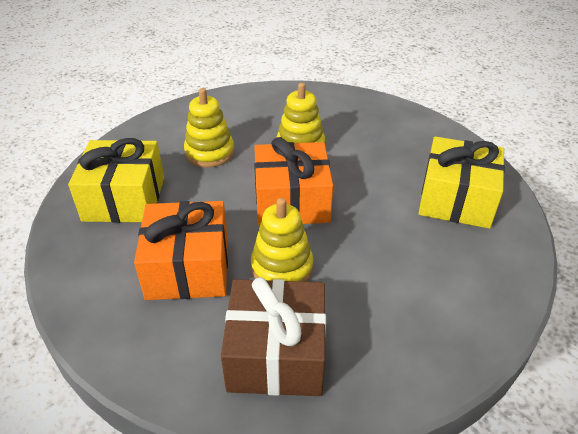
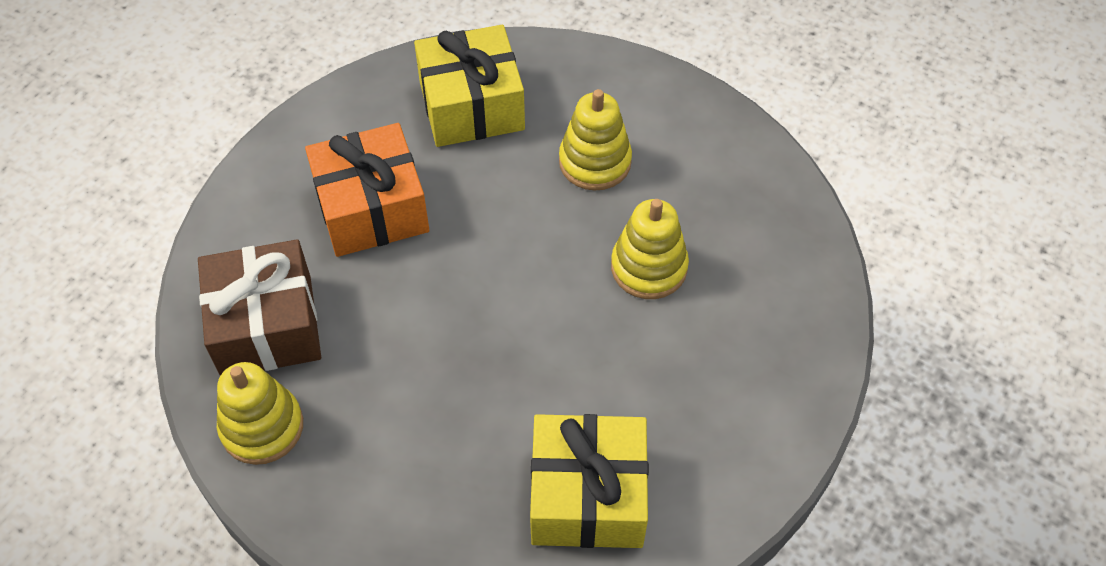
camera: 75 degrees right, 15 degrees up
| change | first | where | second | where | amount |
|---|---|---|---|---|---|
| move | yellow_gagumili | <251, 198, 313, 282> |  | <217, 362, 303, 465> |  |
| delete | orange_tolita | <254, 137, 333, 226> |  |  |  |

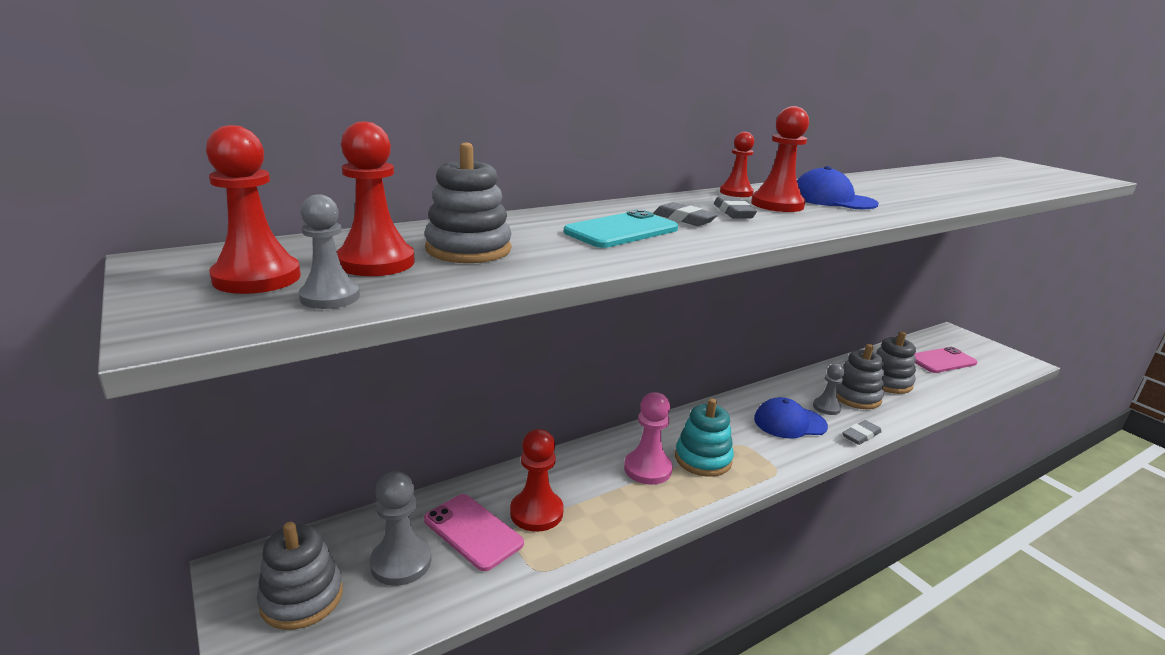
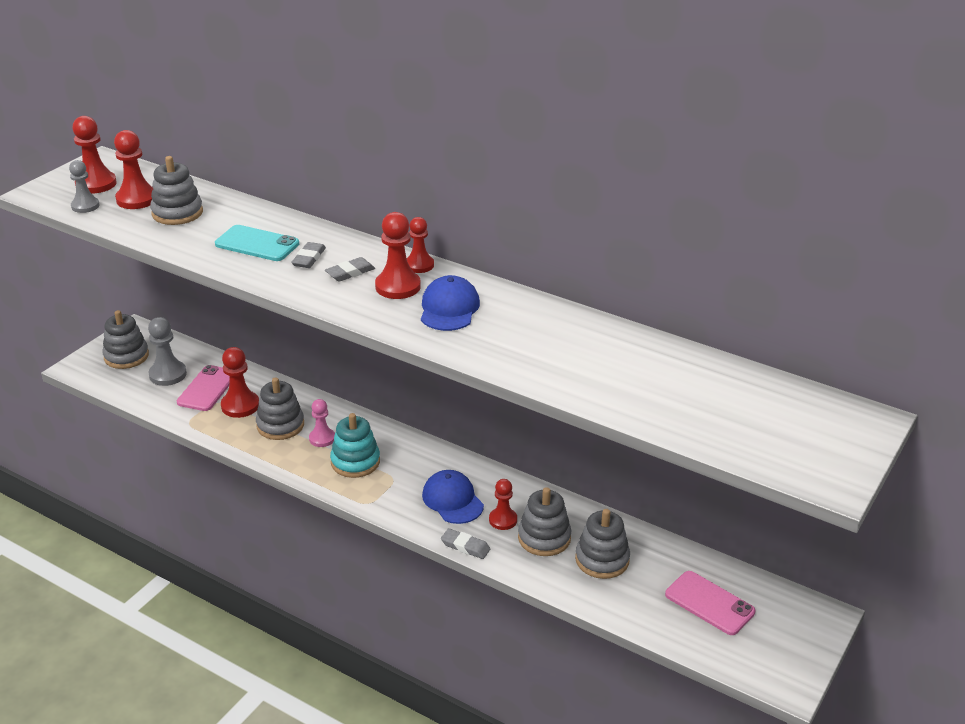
camera: 65 degrees right, 10 degrees up
| change | first | where | second | where | amount |
|---|---|---|---|---|---|
| resize | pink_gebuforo | <624, 392, 673, 485> |  | <309, 399, 335, 447> | x0.67 |
| recolor | grey_gebuforo | <813, 364, 844, 415> | red_gebuforo | <489, 479, 517, 530> |  |
| insert |  |  | grey_gagumili | <256, 377, 304, 440> |  |

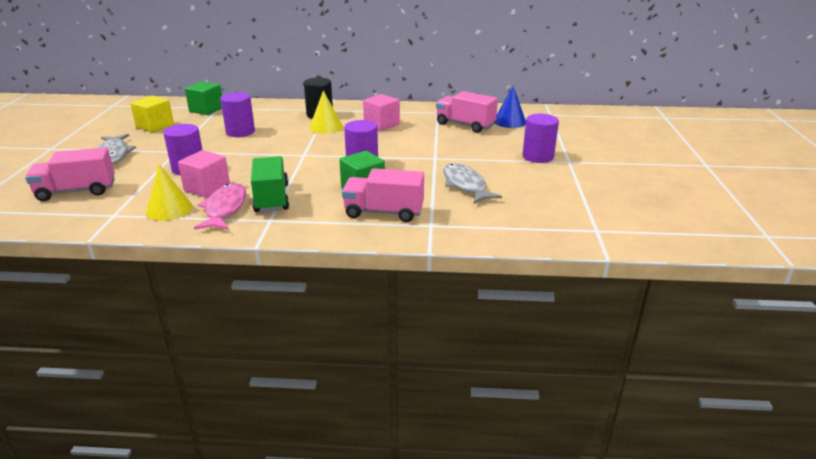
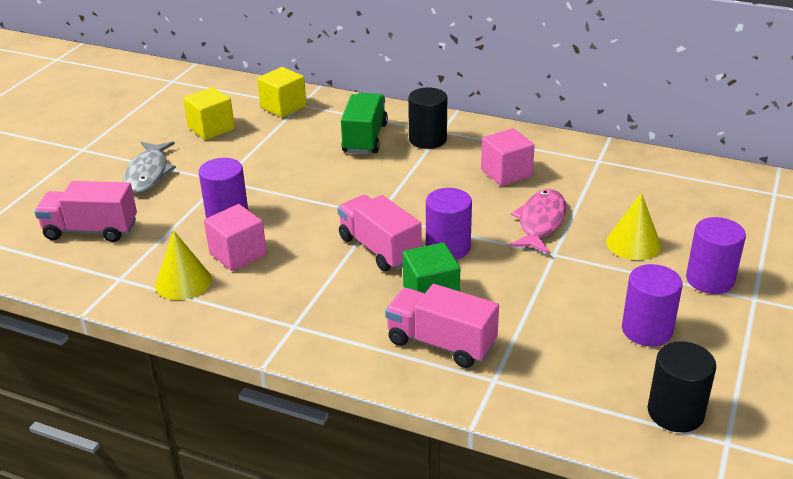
camera: 20 degrees right, 5 degrees up
| change | first | where | second | where | amount |
|---|---|---|---|---|---|
| recolor | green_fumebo | <185, 81, 222, 115> | yellow_fumebo | <257, 67, 307, 118> |  |
| move | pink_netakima | <194, 183, 246, 230> |  | <510, 189, 566, 254> |  |
| move | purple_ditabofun | <220, 92, 255, 137> |  | <622, 264, 683, 346> |  |
| move | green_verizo | <251, 156, 289, 212> |  | <341, 93, 388, 154> |  |
| move | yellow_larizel | <309, 90, 343, 134> |  | <606, 193, 661, 260> |  |
| move | pink_verizo | <436, 91, 498, 133> |  | <338, 195, 422, 271> |  |
| delete | grey_netakima | <443, 163, 502, 204> |  |  |  |
| delete | blue_larizel | <494, 86, 526, 128> |  |  |  |
| insert |  |  | black_ditabofun | <648, 341, 716, 433> |  |

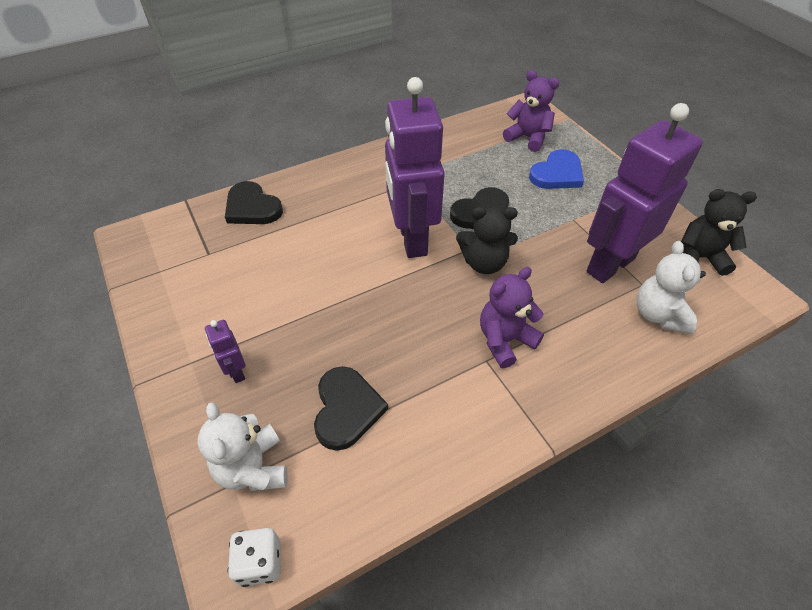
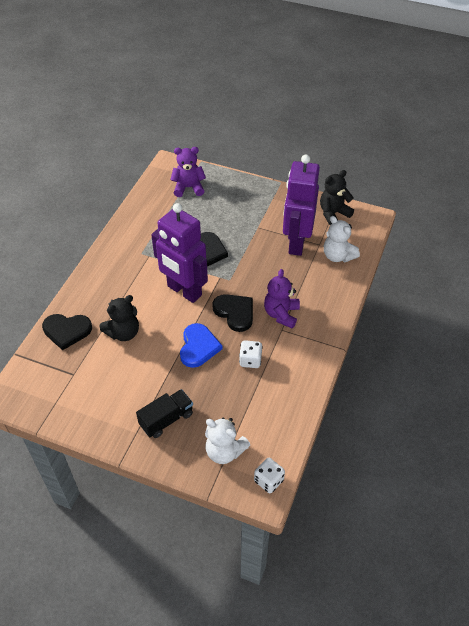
camera: 40 degrees left, 0 degrees up
| change | first | where | second | where | amount |
|---|---|---|---|---|---|
| replace | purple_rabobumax | <205, 320, 246, 383> | black_verizo | <136, 389, 193, 438> |  |
| move | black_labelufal | <314, 366, 388, 451> |  | <212, 294, 253, 332> |  |
| move | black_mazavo | <456, 205, 518, 274> |  | <100, 295, 139, 341> |  |
| move | blue_labelufal | <529, 149, 584, 189> |  | <180, 323, 222, 368> |  |
| insert |  |  | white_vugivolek | <239, 340, 263, 368> |  |

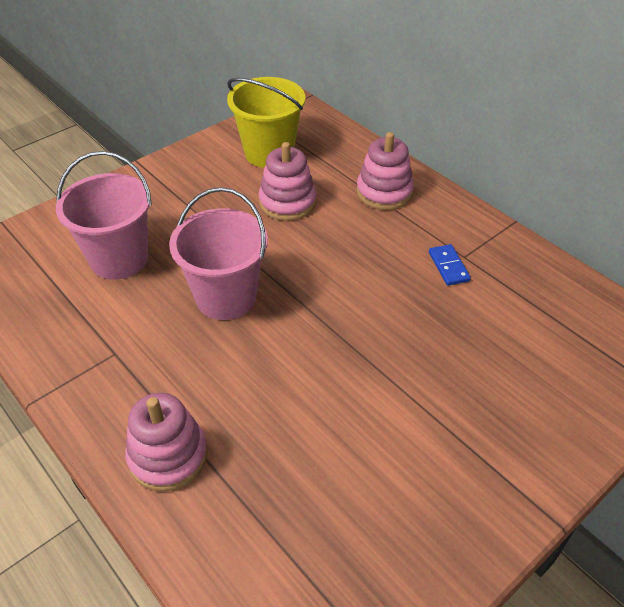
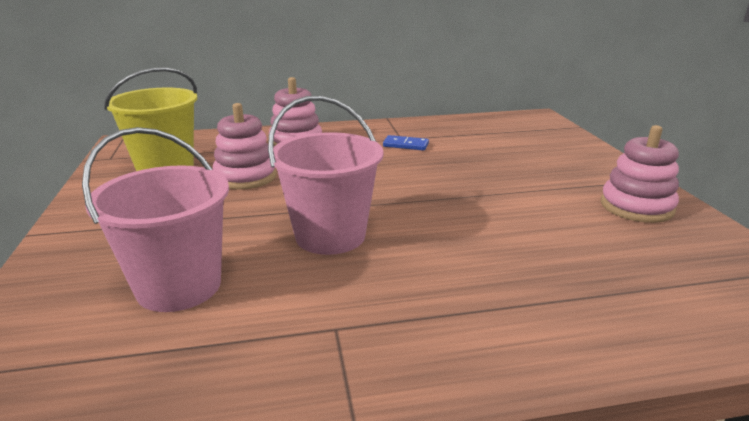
camera: 60 degrees left, 20 degrees down
| change | first | where | second | where | amount |
|---|---|---|---|---|---|
| move | pink_gagumili | <125, 393, 208, 492> |  | <601, 125, 679, 223> |  |

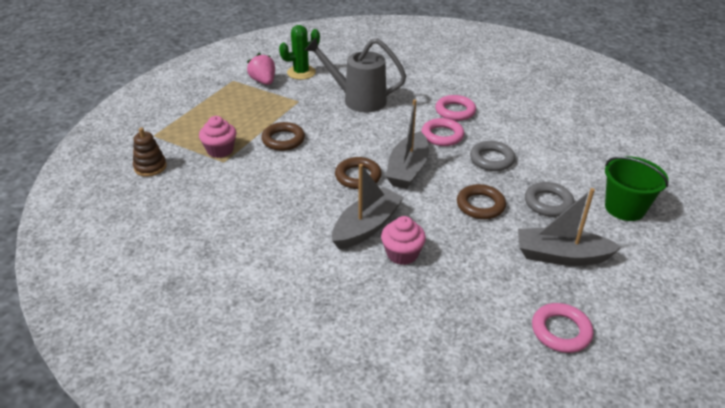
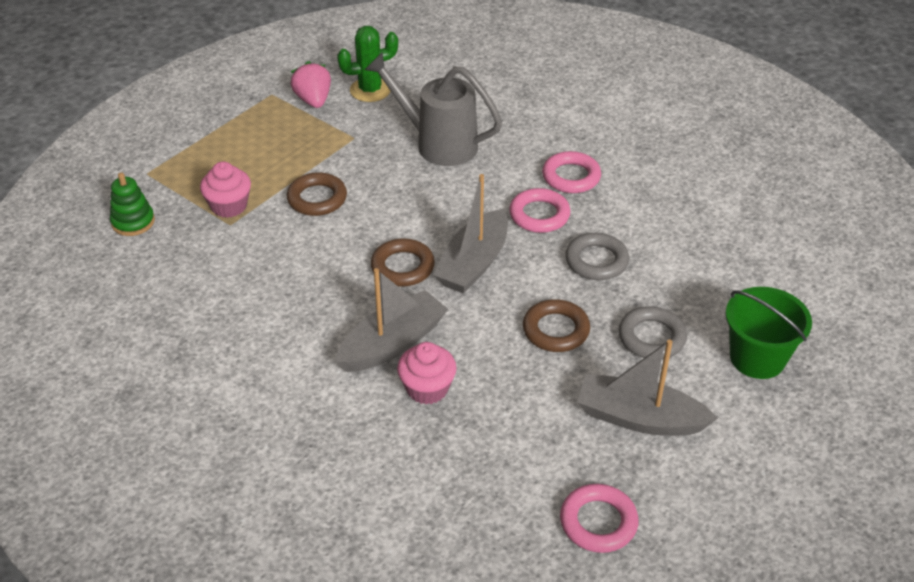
camera: 10 degrees right, 5 degrees up
| change | first | where | second | where | amount |
|---|---|---|---|---|---|
| recolor | brown_gagumili | <133, 128, 167, 177> | green_gagumili | <110, 172, 155, 236> |  |

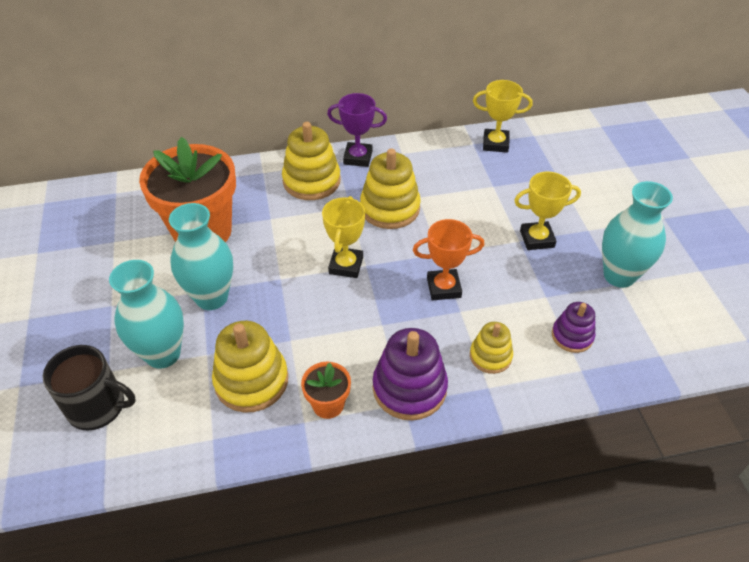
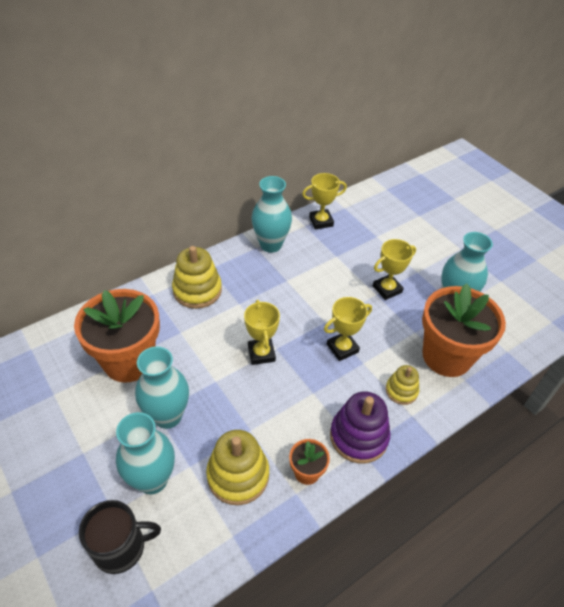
camera: 25 degrees left, 0 degrees up
| change | first | where | second | where | amount |
|---|---|---|---|---|---|
| delete | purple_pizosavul | <327, 93, 387, 167> |  |  |  |
| delete | yellow_gagumili | <360, 149, 421, 229> |  |  |  |
| recolor | orange_pizosavul | <413, 219, 484, 300> | yellow_pizosavul | <324, 297, 372, 361> |  |
| replace | purple_gagumili | <552, 302, 595, 353> | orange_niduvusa | <422, 283, 506, 377> |  |
| insert |  |  | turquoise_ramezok | <252, 176, 292, 253> |  |

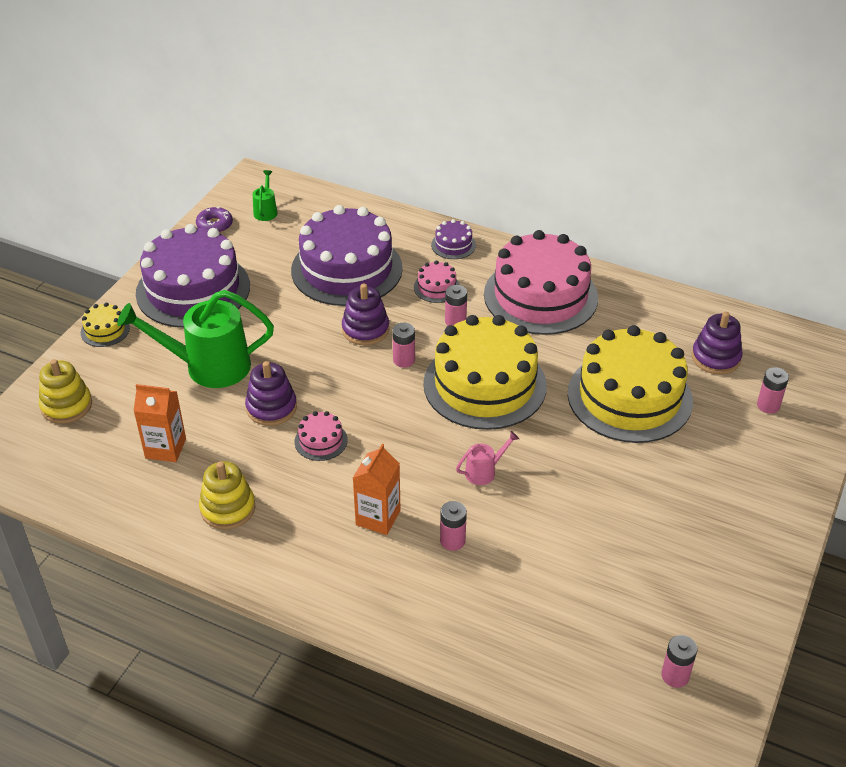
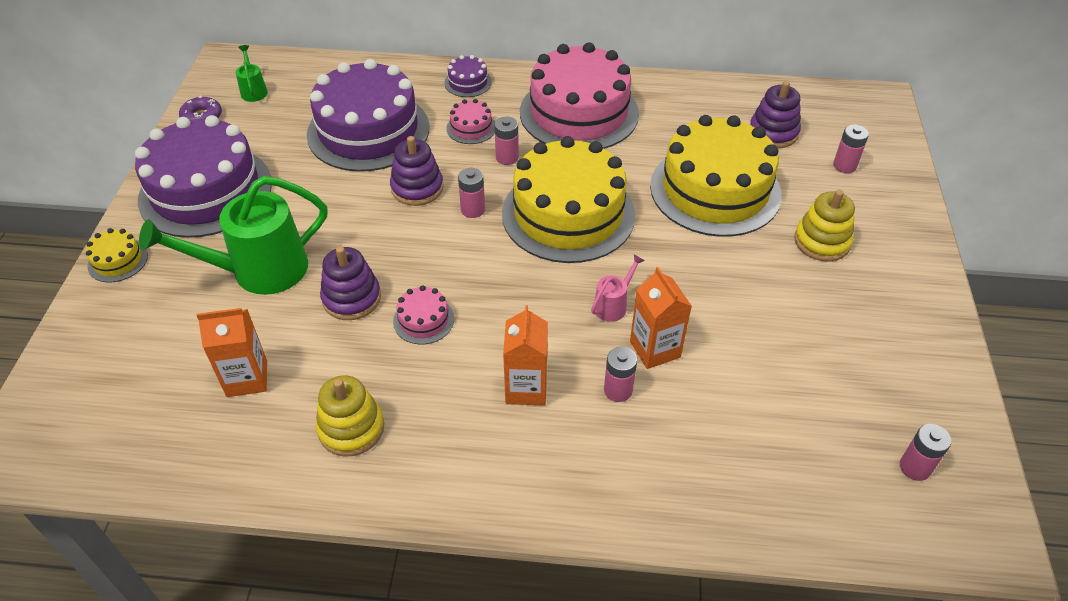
camera: 20 degrees left, 5 degrees up
| change | first | where | second | where | amount |
|---|---|---|---|---|---|
| move | yellow_gagumili | <39, 359, 92, 424> |  | <794, 190, 855, 262> |  |
| insert |  |  | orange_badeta | <630, 267, 692, 369> |  |

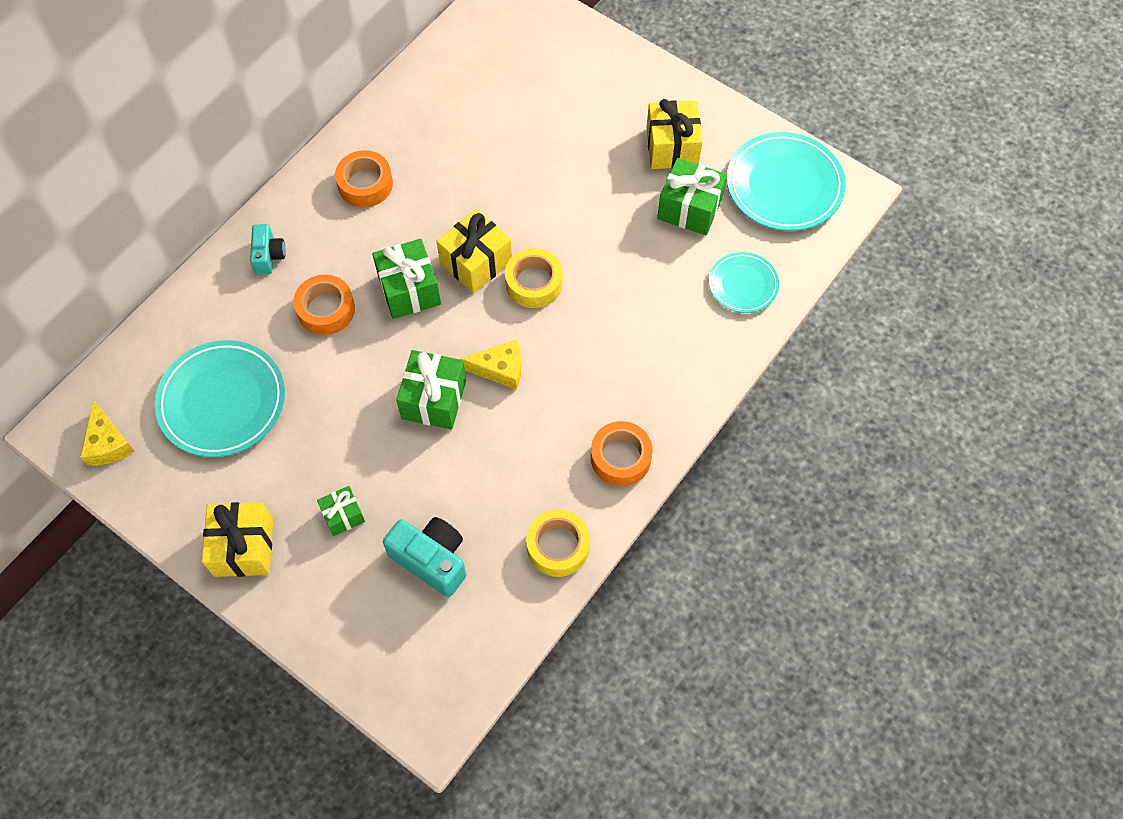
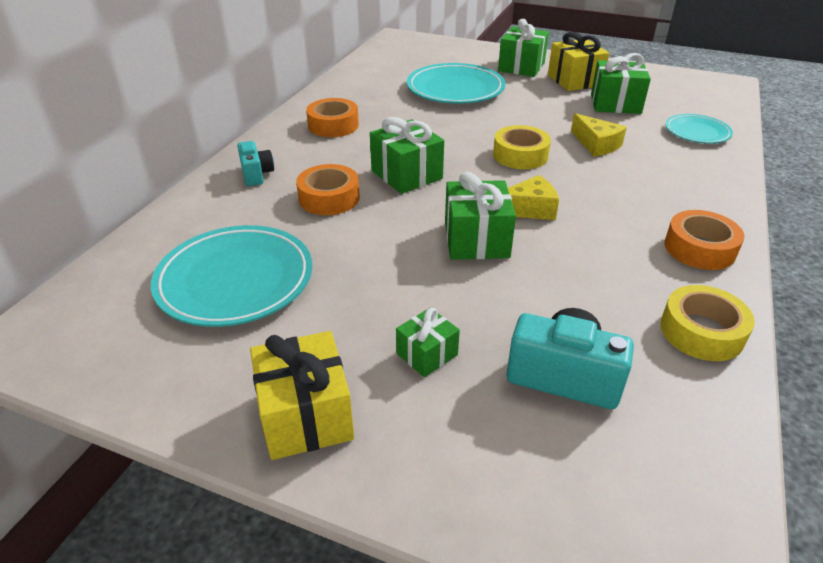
camera: 15 degrees left, 25 degrees down
| change | first | where | second | where | amount |
|---|---|---|---|---|---|
| move | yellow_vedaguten | <80, 400, 135, 466> |  | <571, 113, 627, 157> |  |
| delete | yellow_tolita | <437, 209, 512, 293> |  |  |  |
| move | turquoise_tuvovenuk | <727, 132, 846, 231> |  | <407, 63, 506, 104> |  |
| insert |  |  | green_tolita | <498, 19, 549, 77> |  |

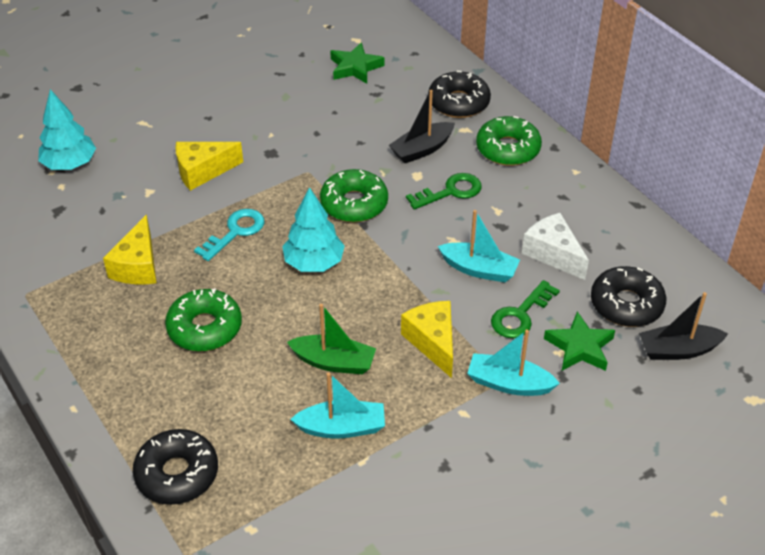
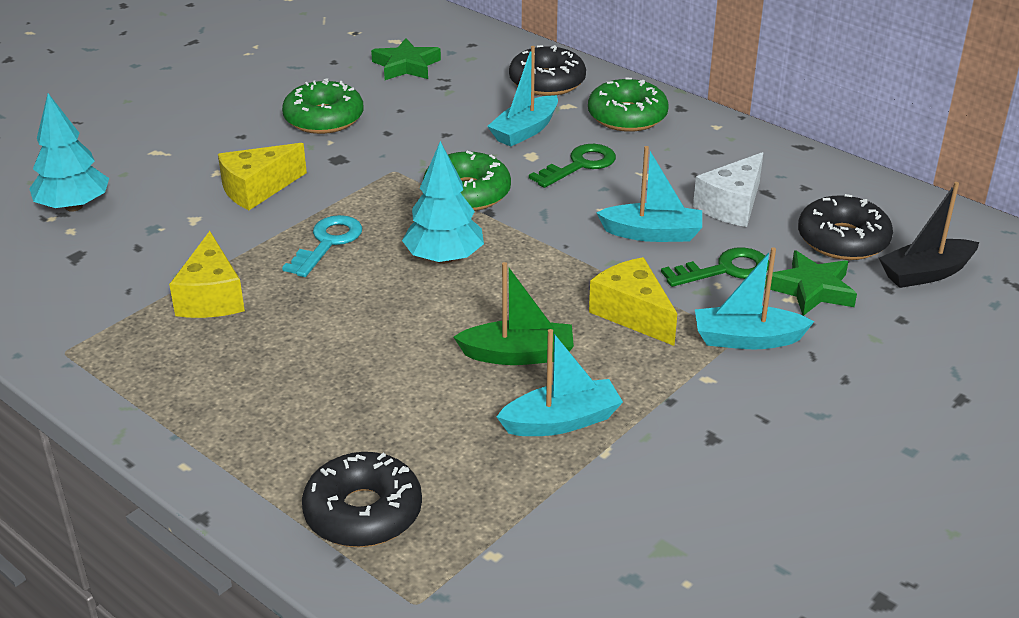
camera: 15 degrees left, 10 degrees down
| change | first | where | second | where | amount |
|---|---|---|---|---|---|
| move | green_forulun | <165, 288, 242, 352> |  | <282, 79, 363, 134> |  |
| recolor | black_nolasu | <389, 90, 455, 163> | turquoise_nolasu | <487, 46, 558, 147> |  |
| rotate | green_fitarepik | <491, 280, 560, 338> |  | <661, 247, 769, 287> | 135 degrees counterclockwise |
| rotate | white_vedaguten | <522, 213, 589, 280> |  | <693, 152, 763, 227> | 90 degrees counterclockwise |

